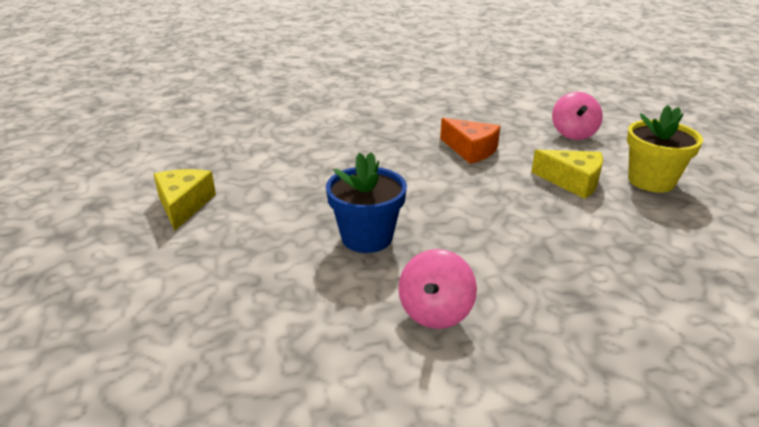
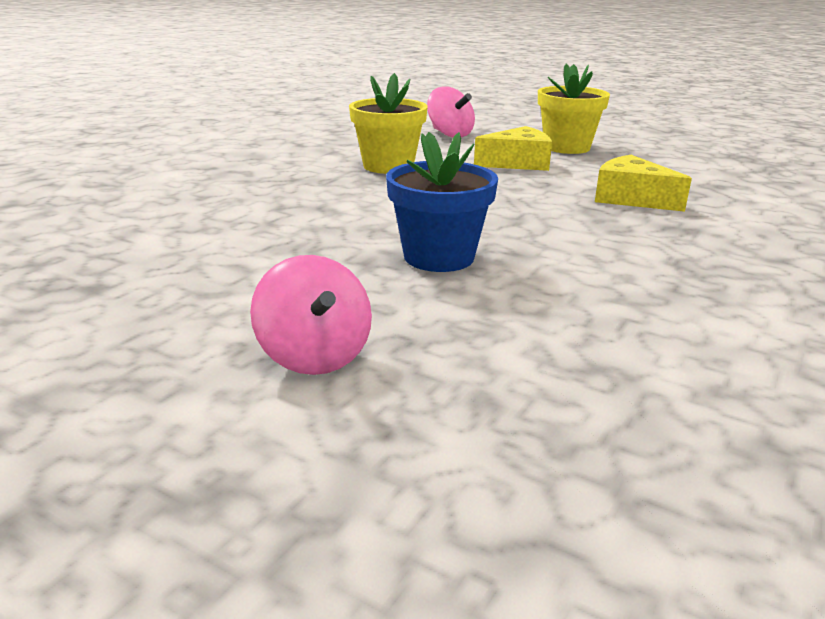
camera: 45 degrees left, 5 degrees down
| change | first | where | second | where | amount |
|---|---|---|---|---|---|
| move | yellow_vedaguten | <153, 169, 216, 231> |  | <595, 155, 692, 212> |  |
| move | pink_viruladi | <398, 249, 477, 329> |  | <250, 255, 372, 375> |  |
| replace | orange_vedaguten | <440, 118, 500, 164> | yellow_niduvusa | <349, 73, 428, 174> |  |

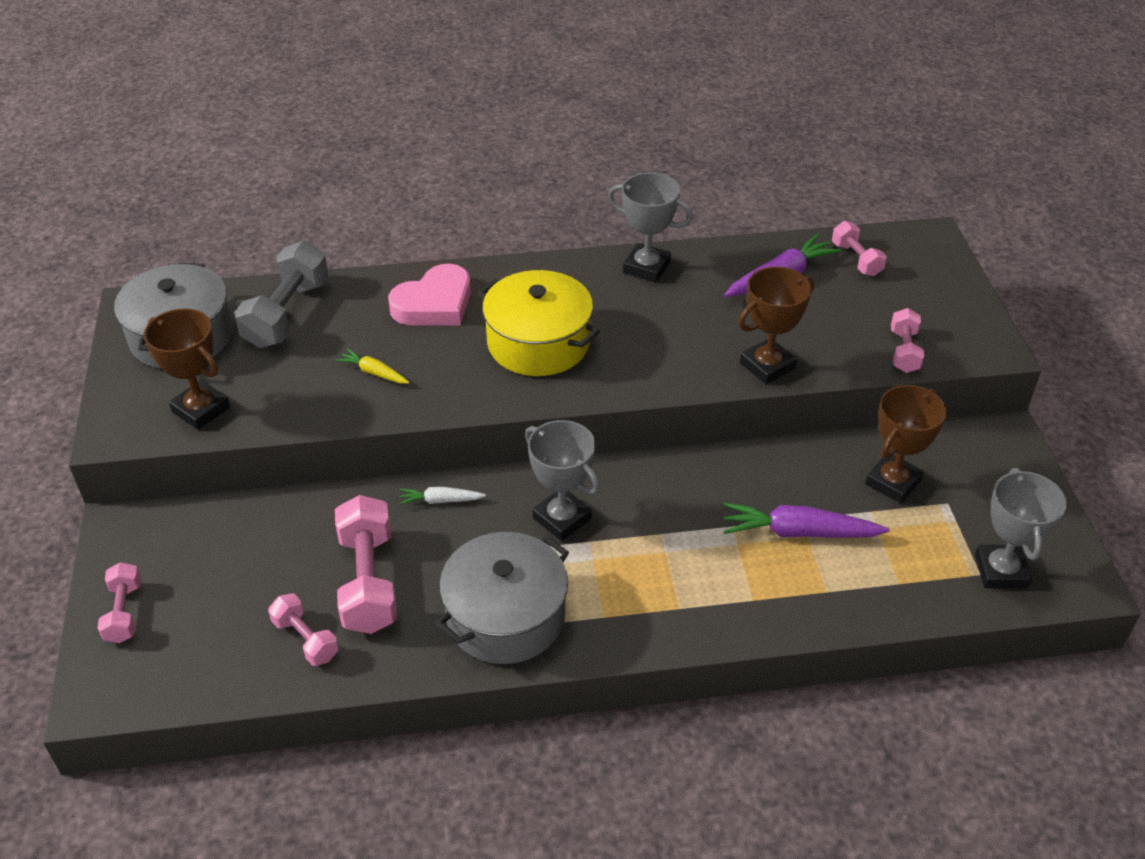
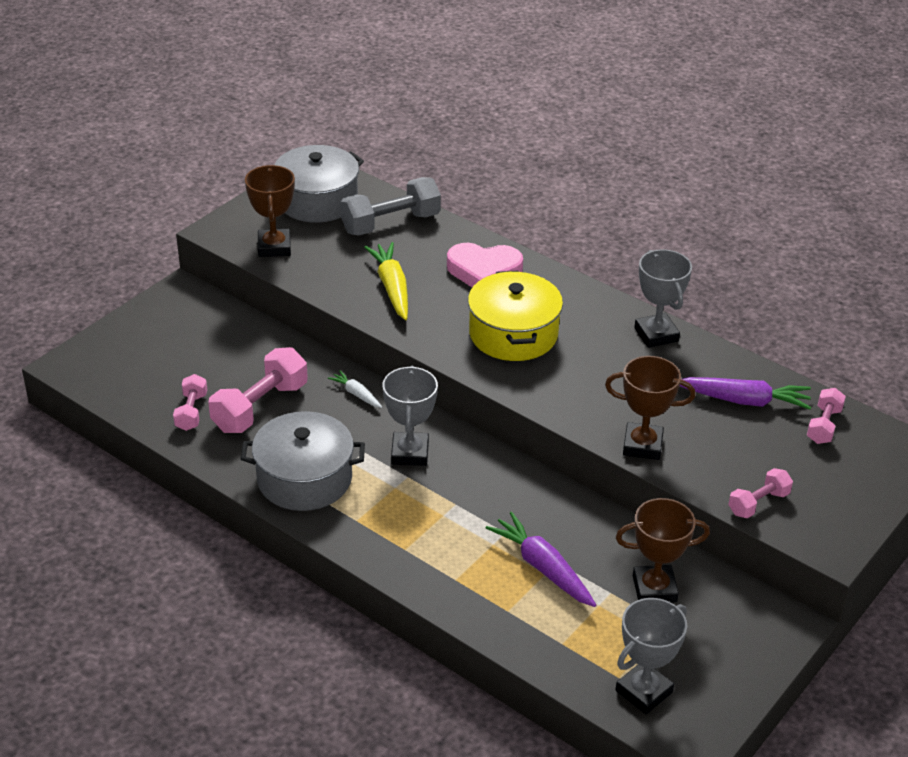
camera: 45 degrees right, 5 degrees down
| change | first | where | second | where | amount |
|---|---|---|---|---|---|
| delete | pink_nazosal | <98, 562, 141, 643> |  |  |  |
| resize | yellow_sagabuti | <336, 348, 410, 384> |  | <364, 242, 408, 320> | x1.85 |

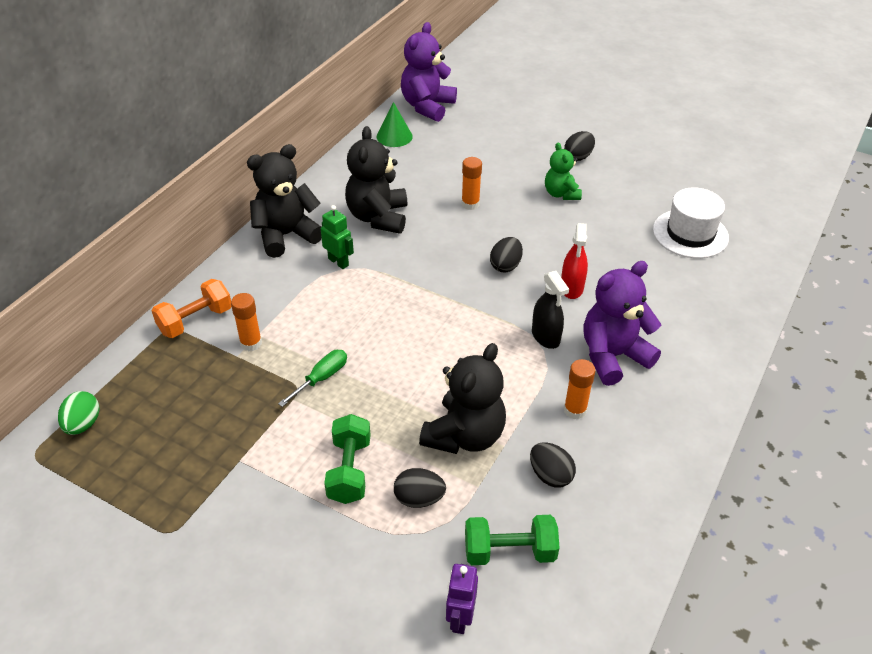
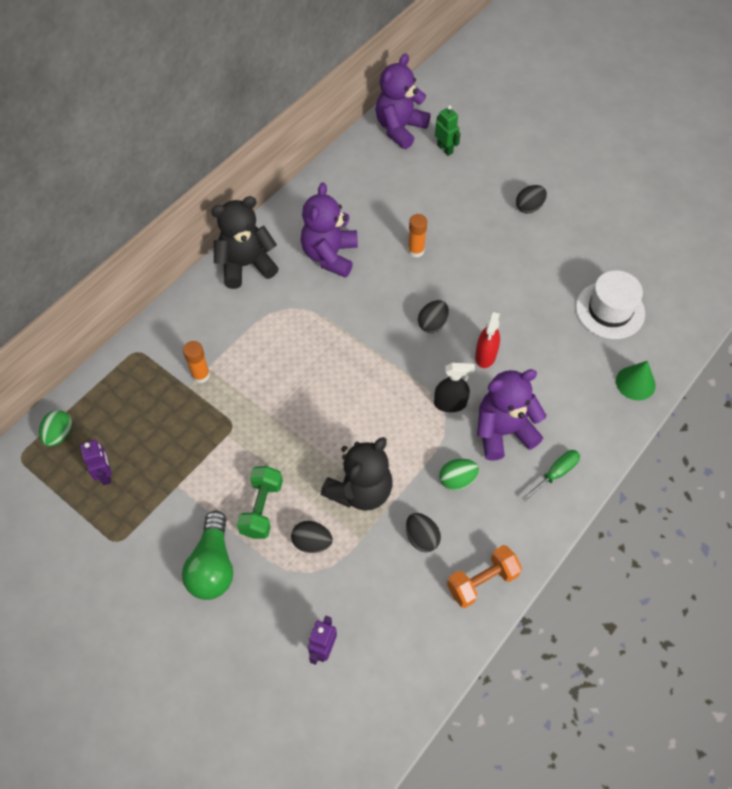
camera: 10 degrees right, 15 degrees up
| change | first | where | second | where | amount |
|---|---|---|---|---|---|
| move | orange_nazosal | <152, 279, 231, 338> |  | <447, 545, 522, 608> |  |
| move | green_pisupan | <278, 350, 347, 407> |  | <522, 450, 580, 501> |  |
| move | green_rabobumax | <321, 205, 354, 269> |  | <435, 105, 461, 156> |  |
| recolor | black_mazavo | <345, 126, 407, 234> | purple_mazavo | <301, 182, 358, 278> |  |
| move | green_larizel | <377, 102, 413, 147> |  | <616, 361, 656, 400> |  |
| delete | green_nazosal | <465, 515, 559, 565> |  |  |  |
| rotate | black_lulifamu | <532, 271, 569, 349> |  | <434, 363, 475, 412> | 75 degrees counterclockwise |
| delete | green_mazavo | <545, 142, 582, 200> |  |  |  |
| replace | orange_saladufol | <564, 359, 595, 419> | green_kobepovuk | <439, 459, 479, 491> |  |
| insert |  |  | purple_rabobumax | <80, 439, 111, 485> |  |
| insert |  |  | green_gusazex | <182, 511, 233, 600> |  |

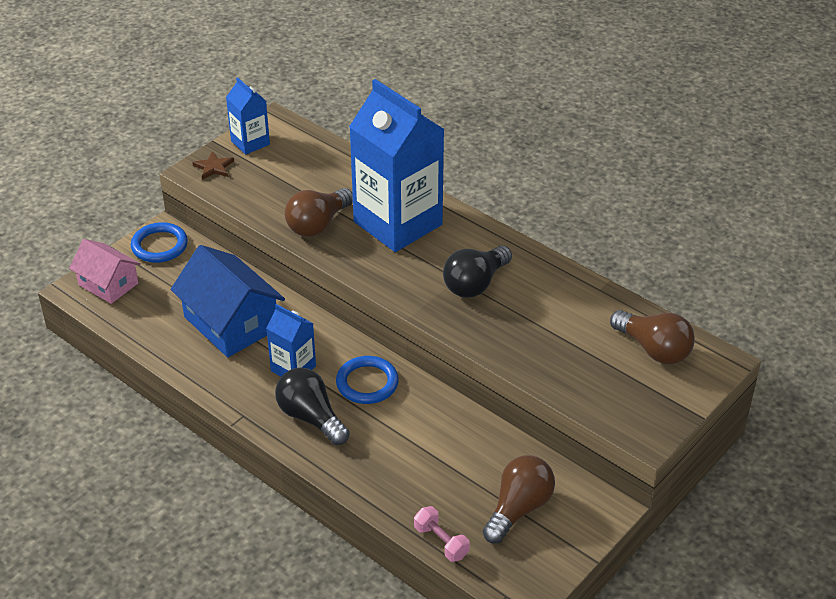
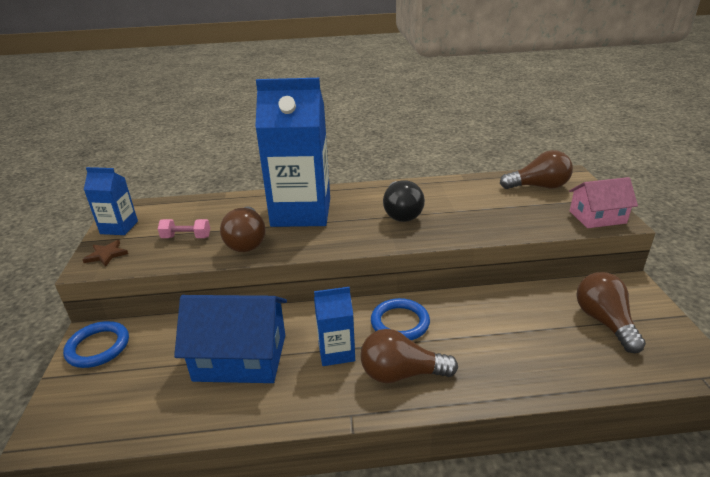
camera: 45 degrees left, 10 degrees down
| change | first | where | second | where | amount |
|---|---|---|---|---|---|
| move | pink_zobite | <69, 239, 141, 304> |  | <569, 177, 638, 228> |  |
| recolor | black_gusazex | <275, 367, 350, 445> | brown_gusazex | <360, 329, 458, 383> |  |
| move | pink_nazosal | <414, 506, 470, 562> |  | <158, 219, 210, 238> |  |

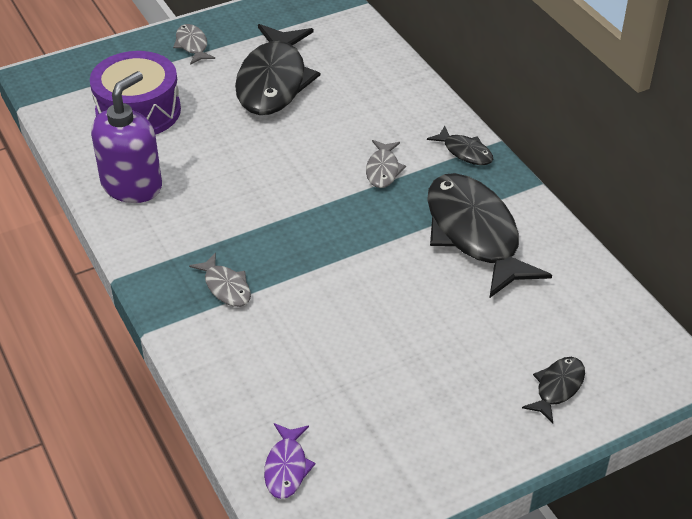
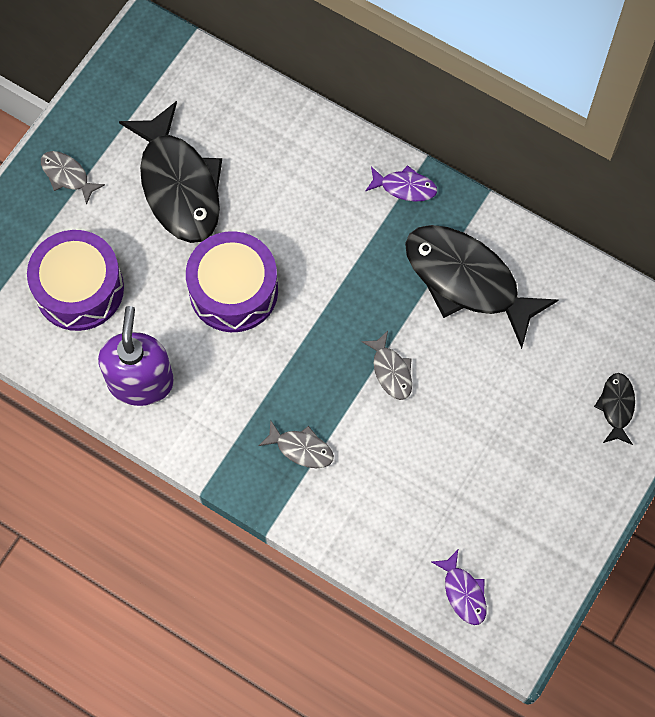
camera: 30 degrees left, 25 degrees up
| change | first | where | second | where | amount |
|---|---|---|---|---|---|
| move | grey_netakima | <366, 140, 406, 188> |  | <361, 331, 412, 400> |  |
| recolor | black_netakima | <427, 126, 493, 165> | purple_netakima | <365, 165, 437, 202> |  |
| insert |  |  | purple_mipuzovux | <186, 231, 278, 332> |  |

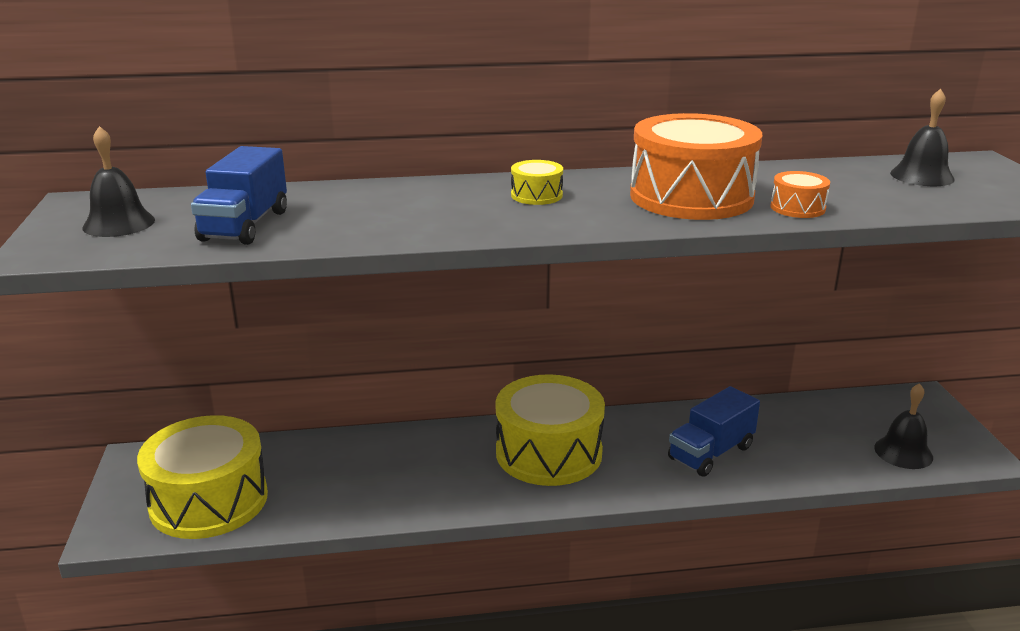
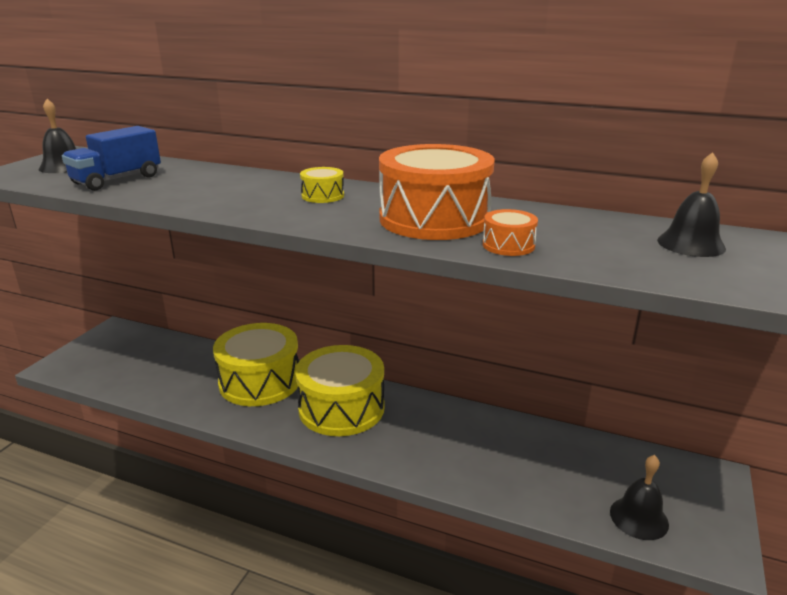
camera: 30 degrees right, 0 degrees up
| change | first | where | second | where | amount |
|---|---|---|---|---|---|
| move | yellow_mipuzovux | <137, 415, 268, 539> |  | <213, 323, 299, 406> |  |
| delete | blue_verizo | <668, 386, 760, 477> |  |  |  |

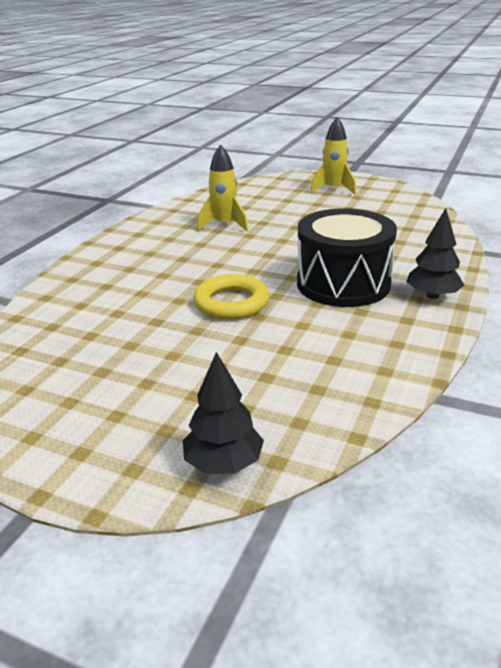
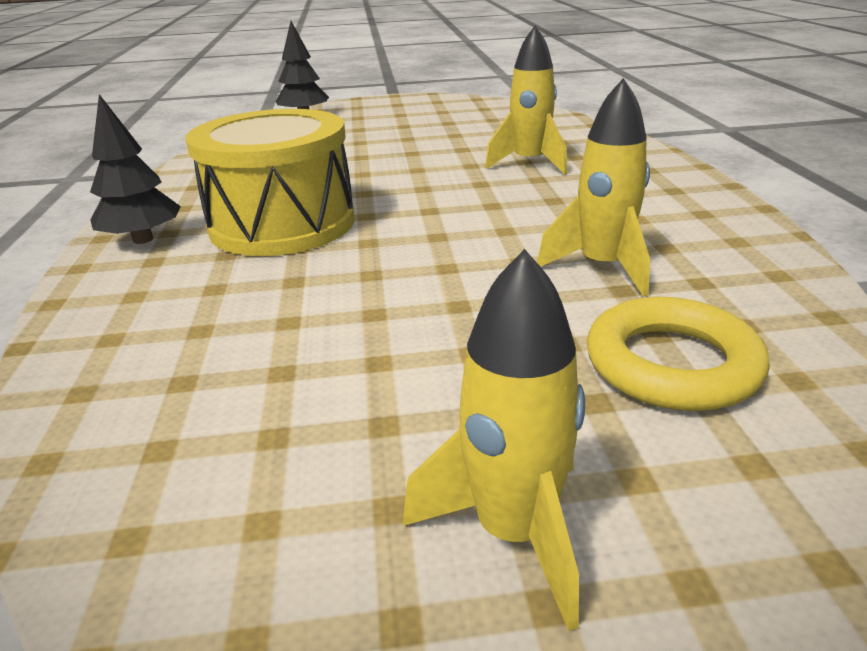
camera: 150 degrees right, 0 degrees up
| change | first | where | second | where | amount |
|---|---|---|---|---|---|
| move | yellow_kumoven | <193, 274, 269, 319> |  | <587, 297, 770, 411> |  |
| recolor | black_mipuzovux | <297, 208, 397, 307> | yellow_mipuzovux | <185, 109, 355, 256> |  |
| insert |  |  | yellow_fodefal | <485, 26, 567, 175> |  |

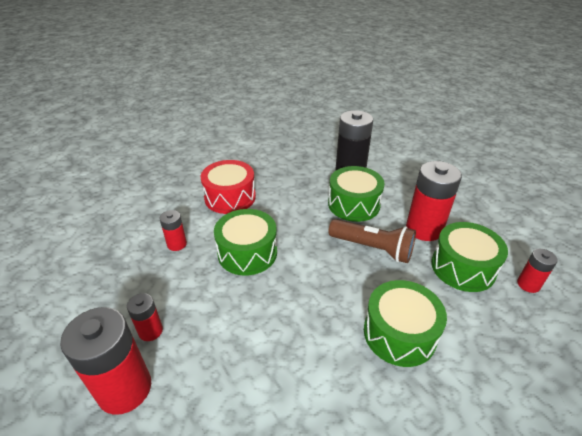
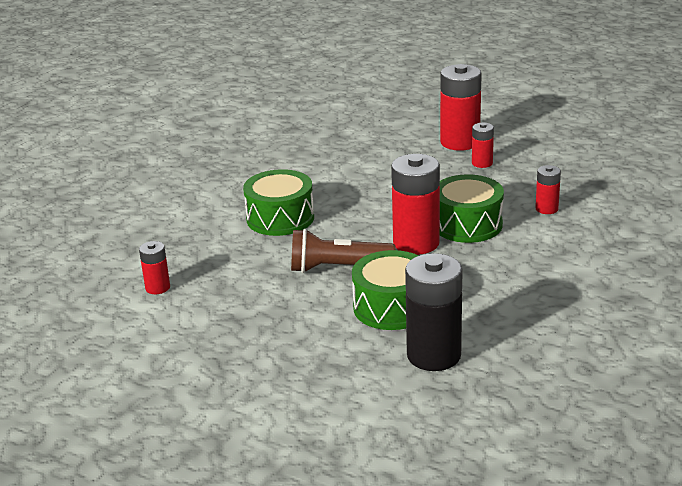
camera: 155 degrees right, 10 degrees down
| change | first | where | second | where | amount |
|---|---|---|---|---|---|
| delete | red_mipuzovux | <201, 160, 256, 214> |  |  |  |
| move | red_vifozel | <406, 161, 462, 241> |  | <391, 154, 440, 255> |  |
| delete | green_mipuzovux | <431, 222, 508, 292> |  |  |  |

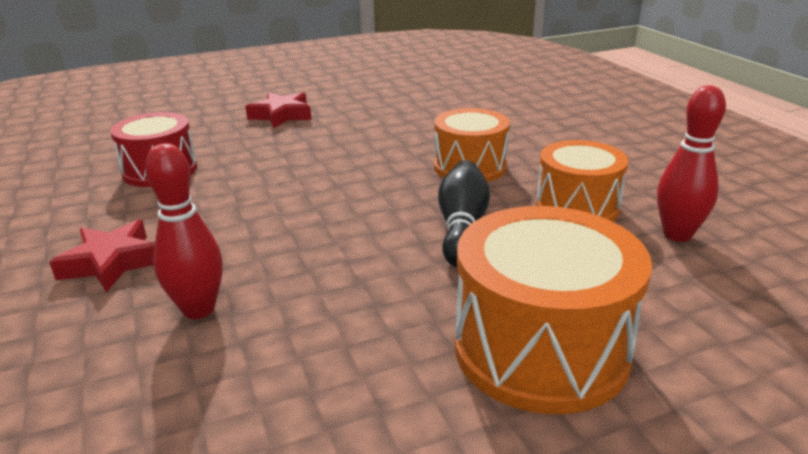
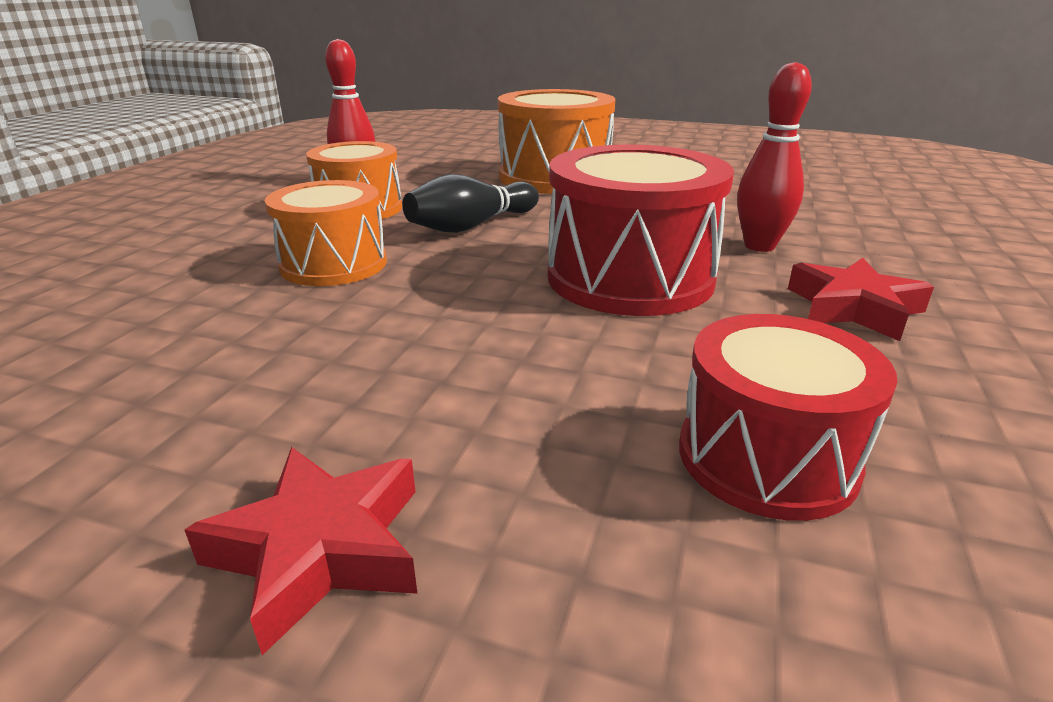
camera: 140 degrees left, 0 degrees up
| change | first | where | second | where | amount |
|---|---|---|---|---|---|
| insert |  |  | red_mipuzovux | <548, 145, 734, 316> |  |

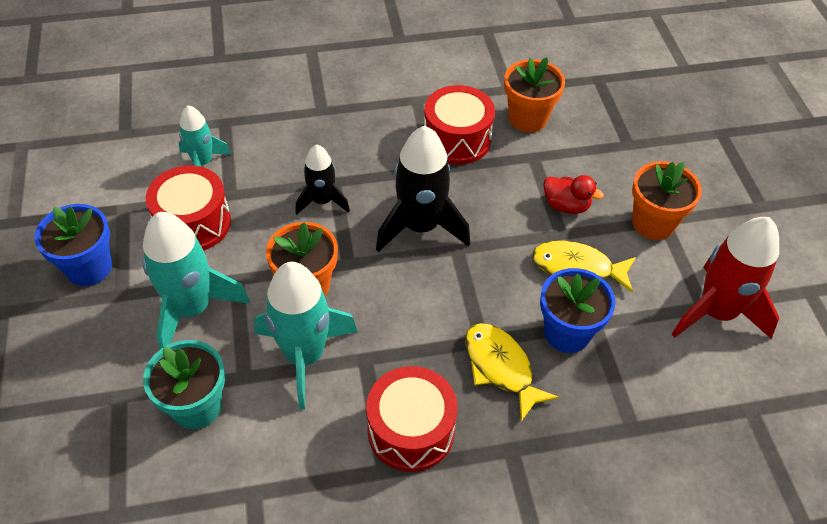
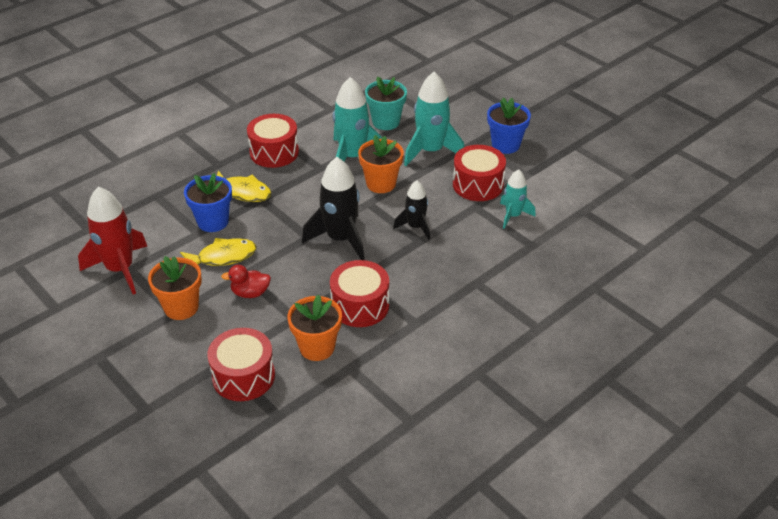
camera: 150 degrees right, 10 degrees down
| change | first | where | second | where | amount |
|---|---|---|---|---|---|
| insert |  |  | red_mipuzovux | <207, 328, 275, 401> |  |

